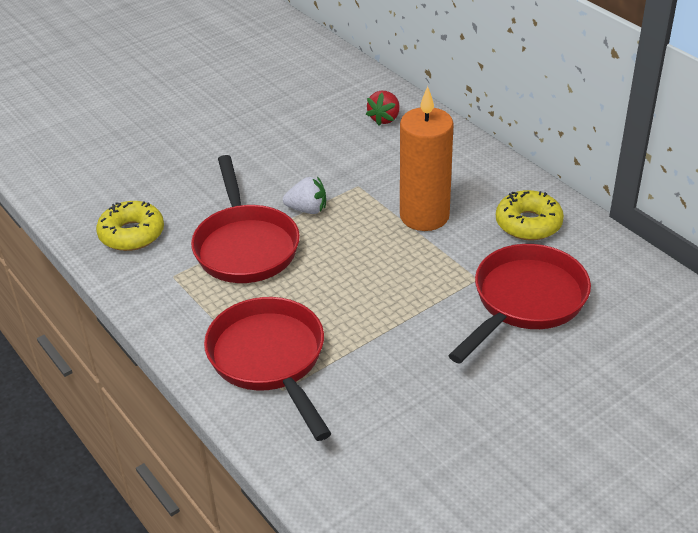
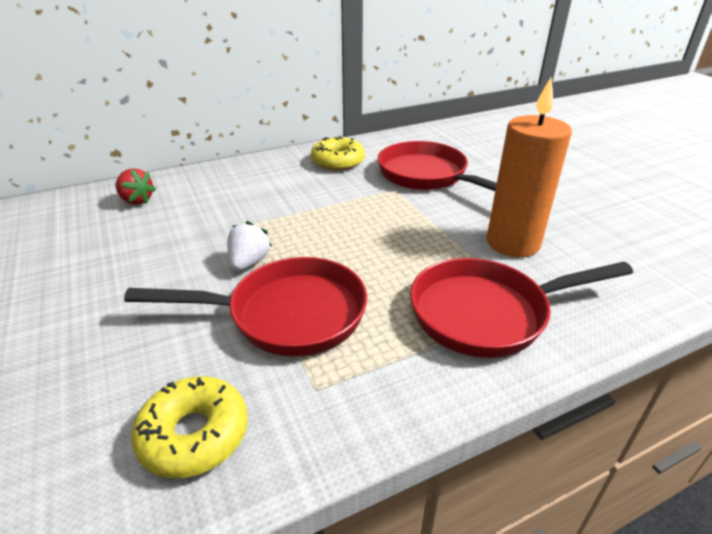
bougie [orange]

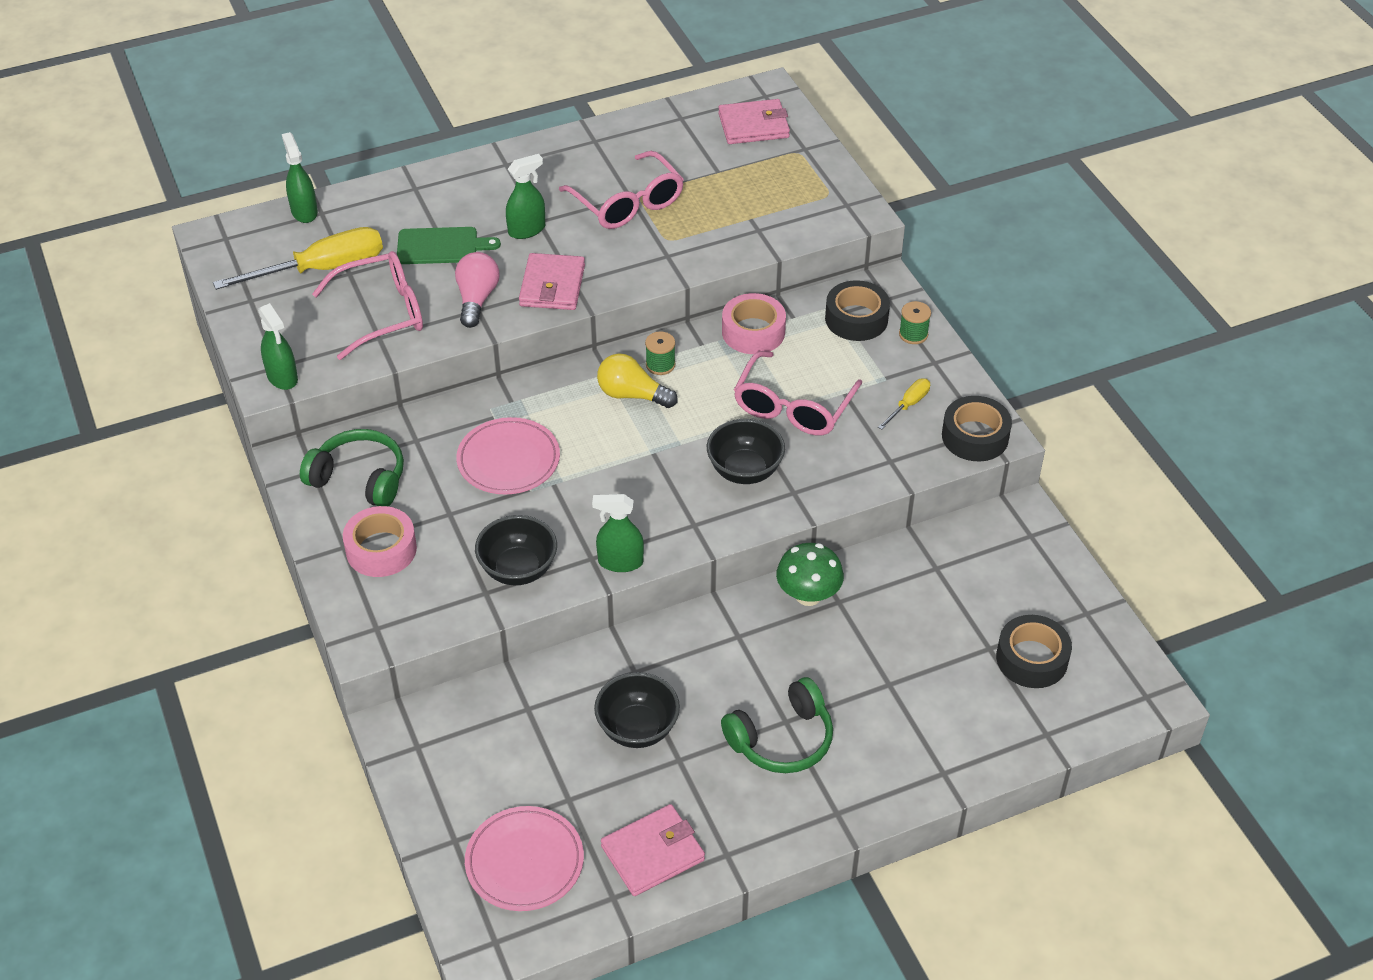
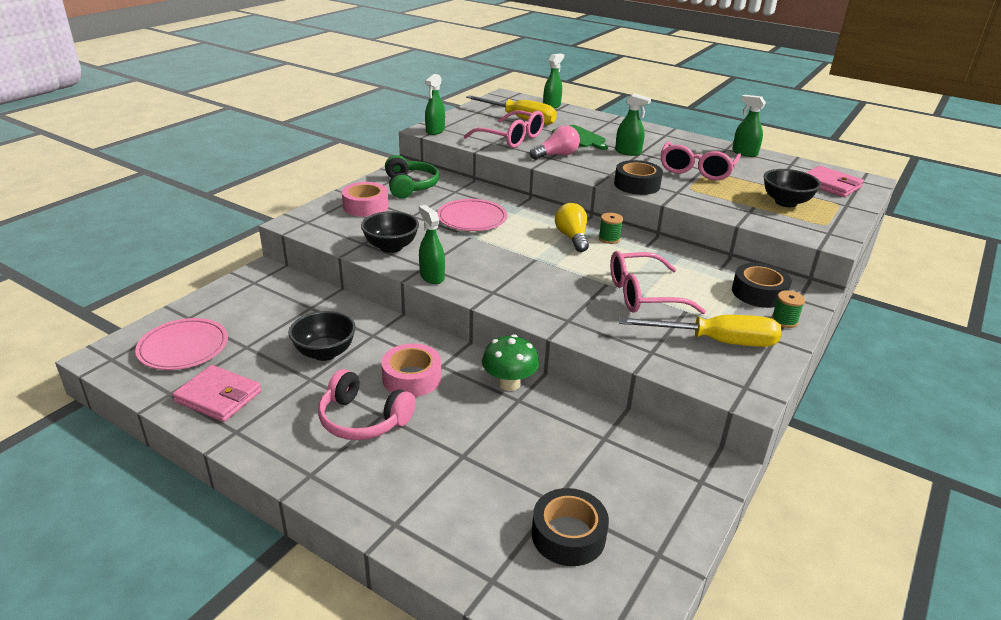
casque audio [rose]
ruban adhésif [rose] (2nd from left)
ruban adhésif [noir] (2nd from left)
tournevis [jaune] (2nd from left)
vaporisateur [vert] (5th from left)
bol [noir] (3rd from left)
portefeuille [rose] (1st from left in the first image)

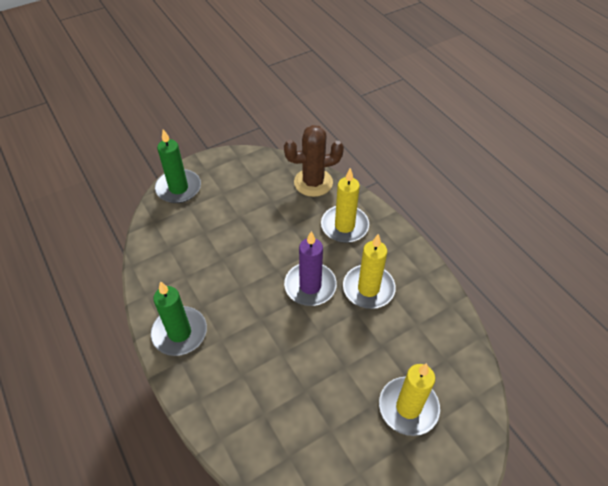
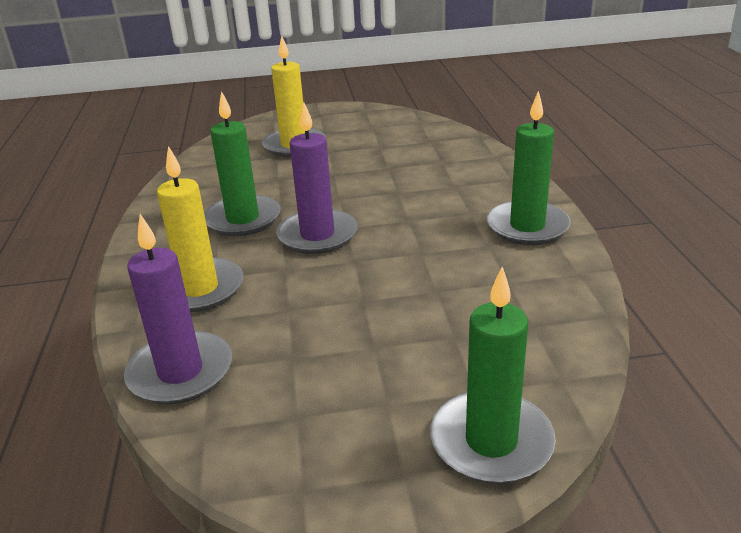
bougie [violet] (1st from left)
bougie [vert] (1st from left)

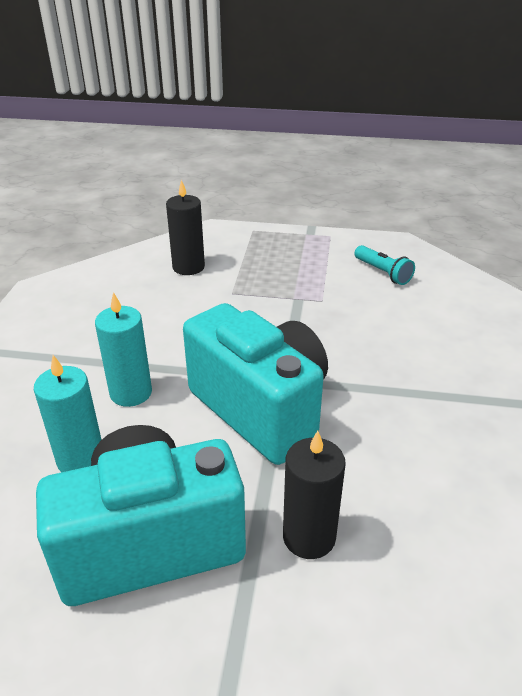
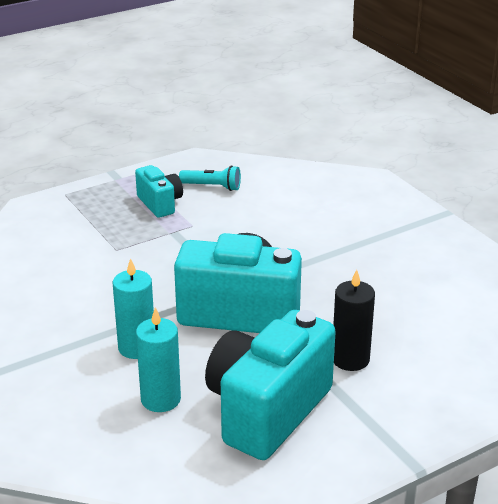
appareil photo [turquoise] (1st from left)
bougie [noir] (1st from left in the first image)

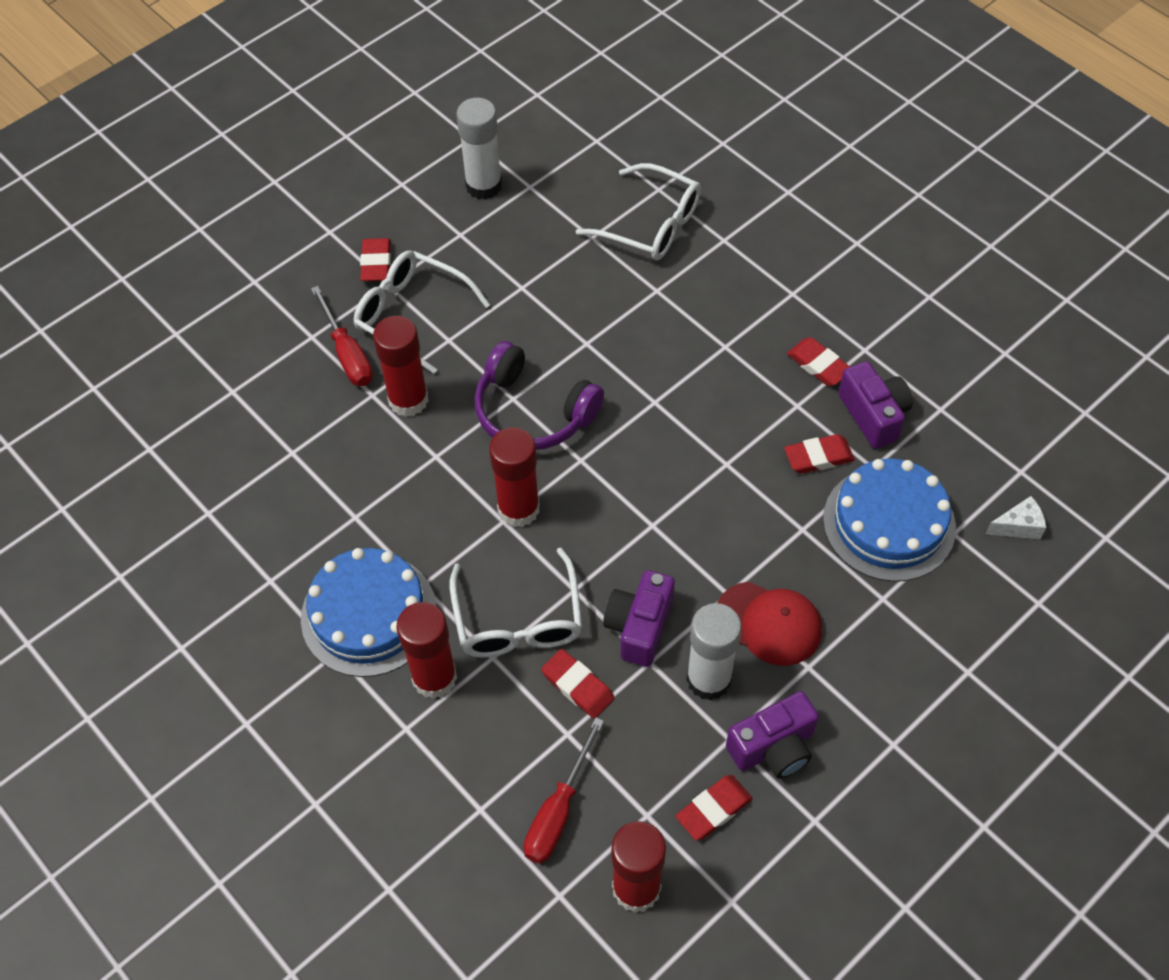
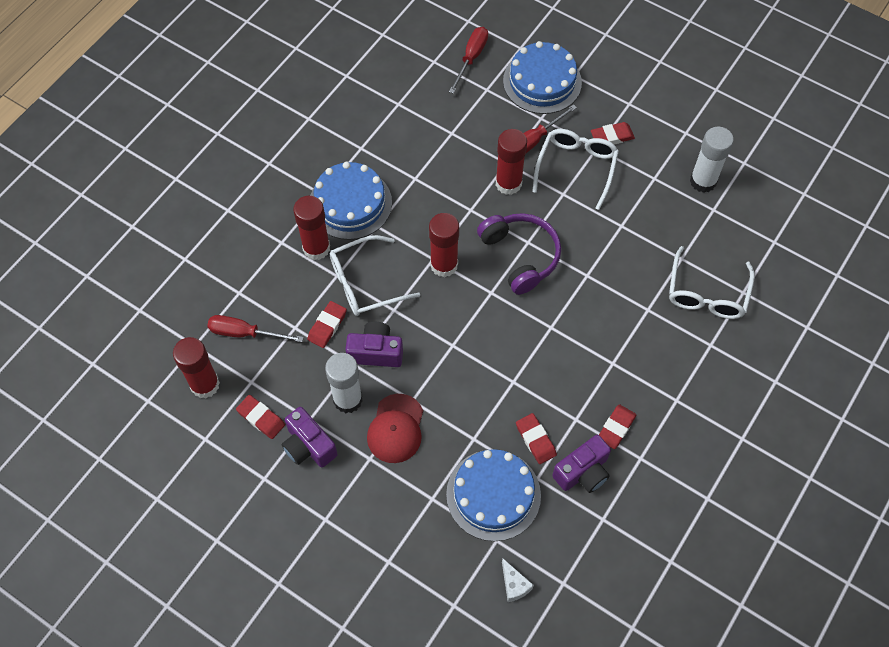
tournevis [rouge] (2nd from left)
casque audio [violet]
gâteau [bleu] (3rd from left)

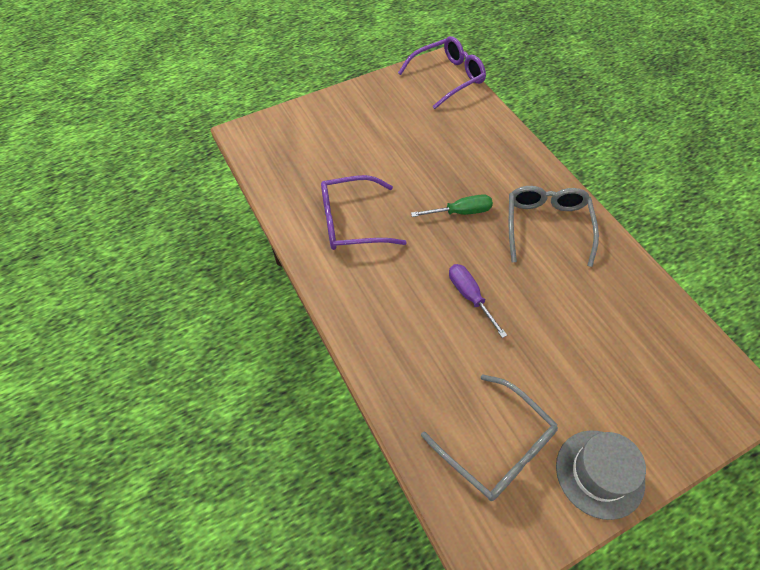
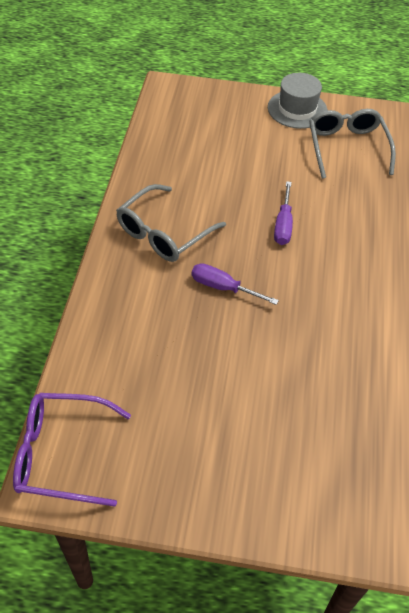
tournevis [violet] (1st from left)
lunettes [violet] (1st from left in the first image)

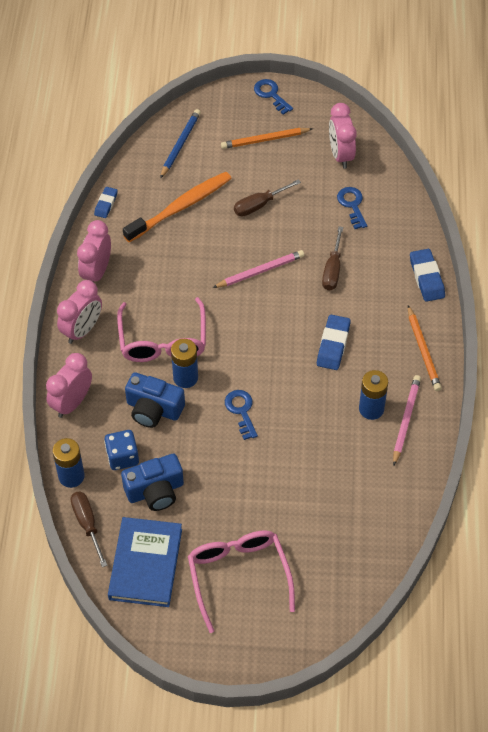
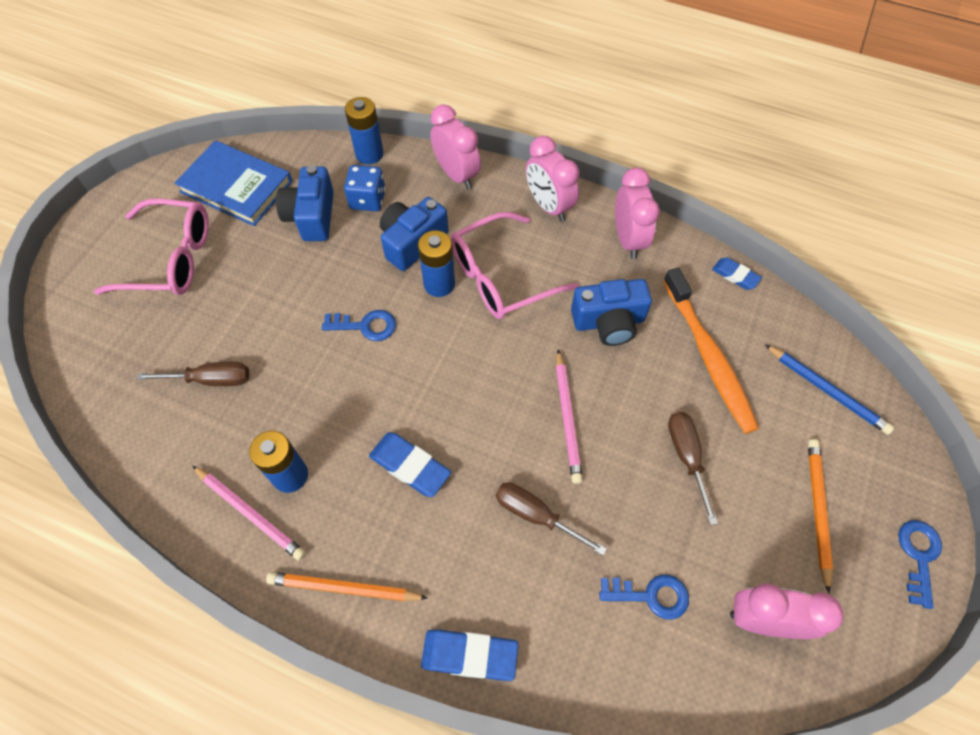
tournevis [marron] (1st from left)
lunettes [rose] (2nd from left)
appareil photo [bleu] (3rd from left)
réveil [rose] (3rd from left)
clé [bleu] (3rd from left)

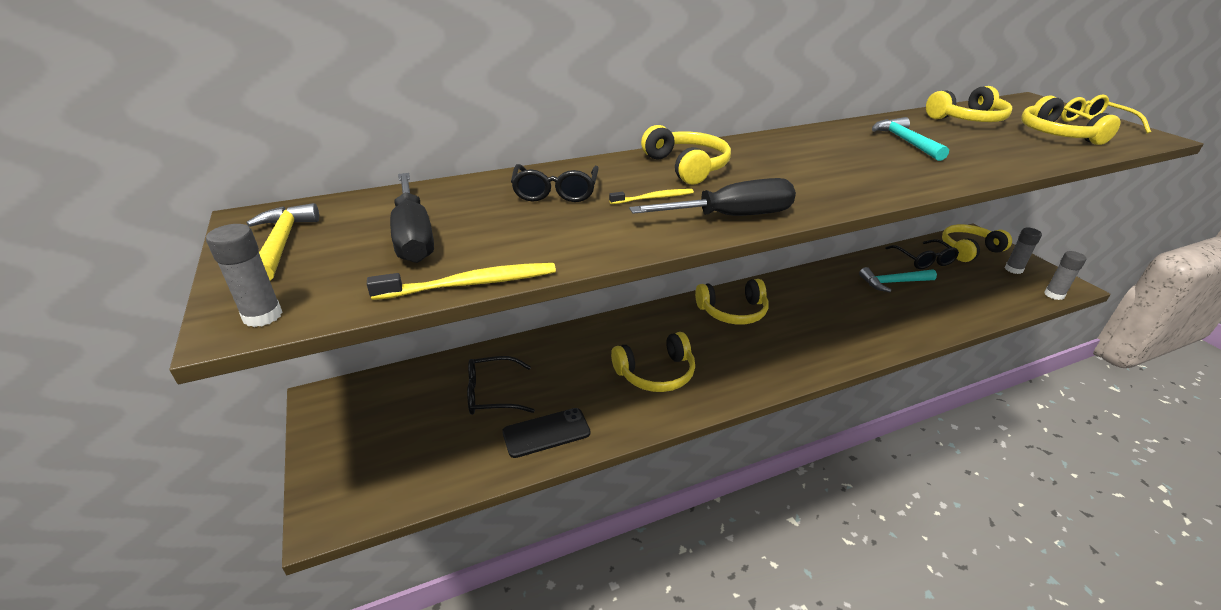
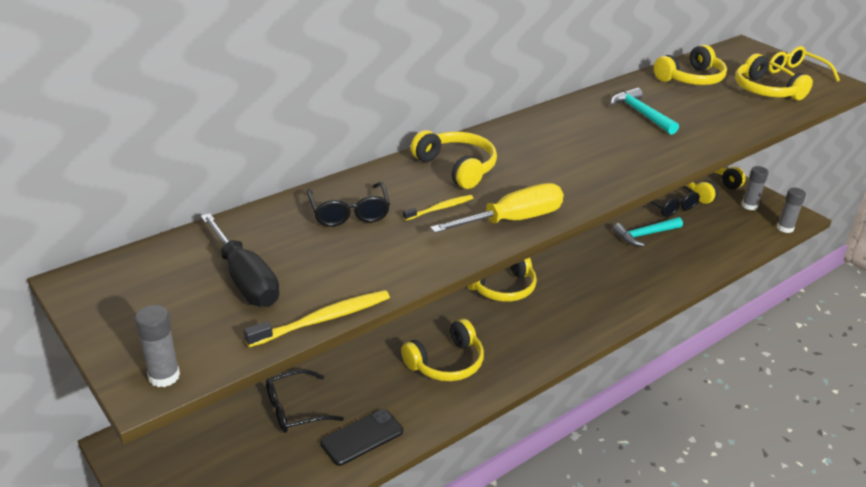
tournevis [jaune]
marteau [jaune]

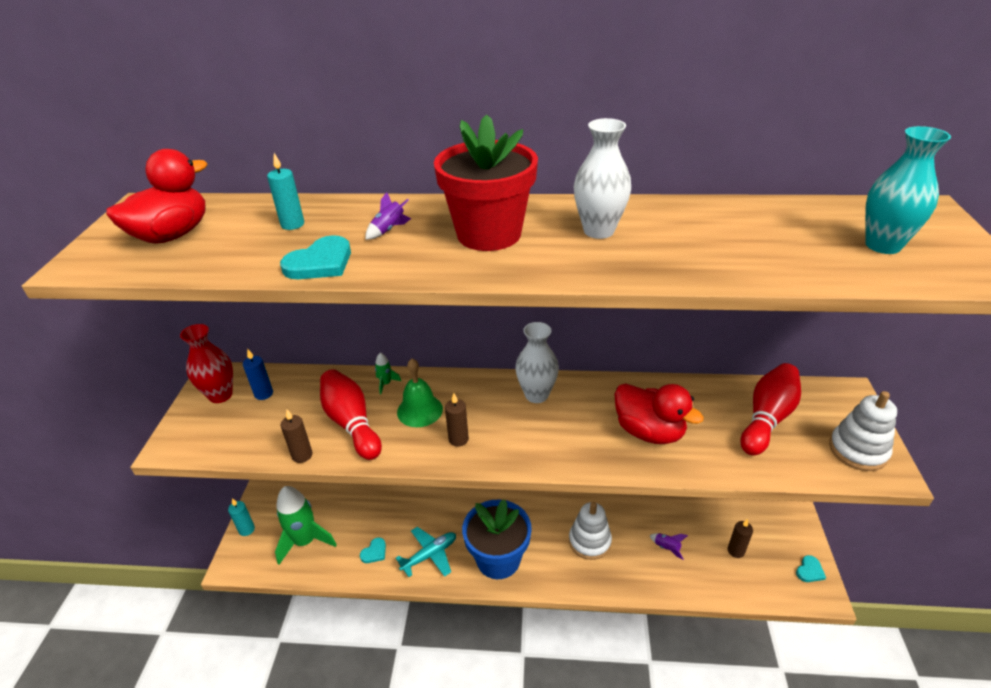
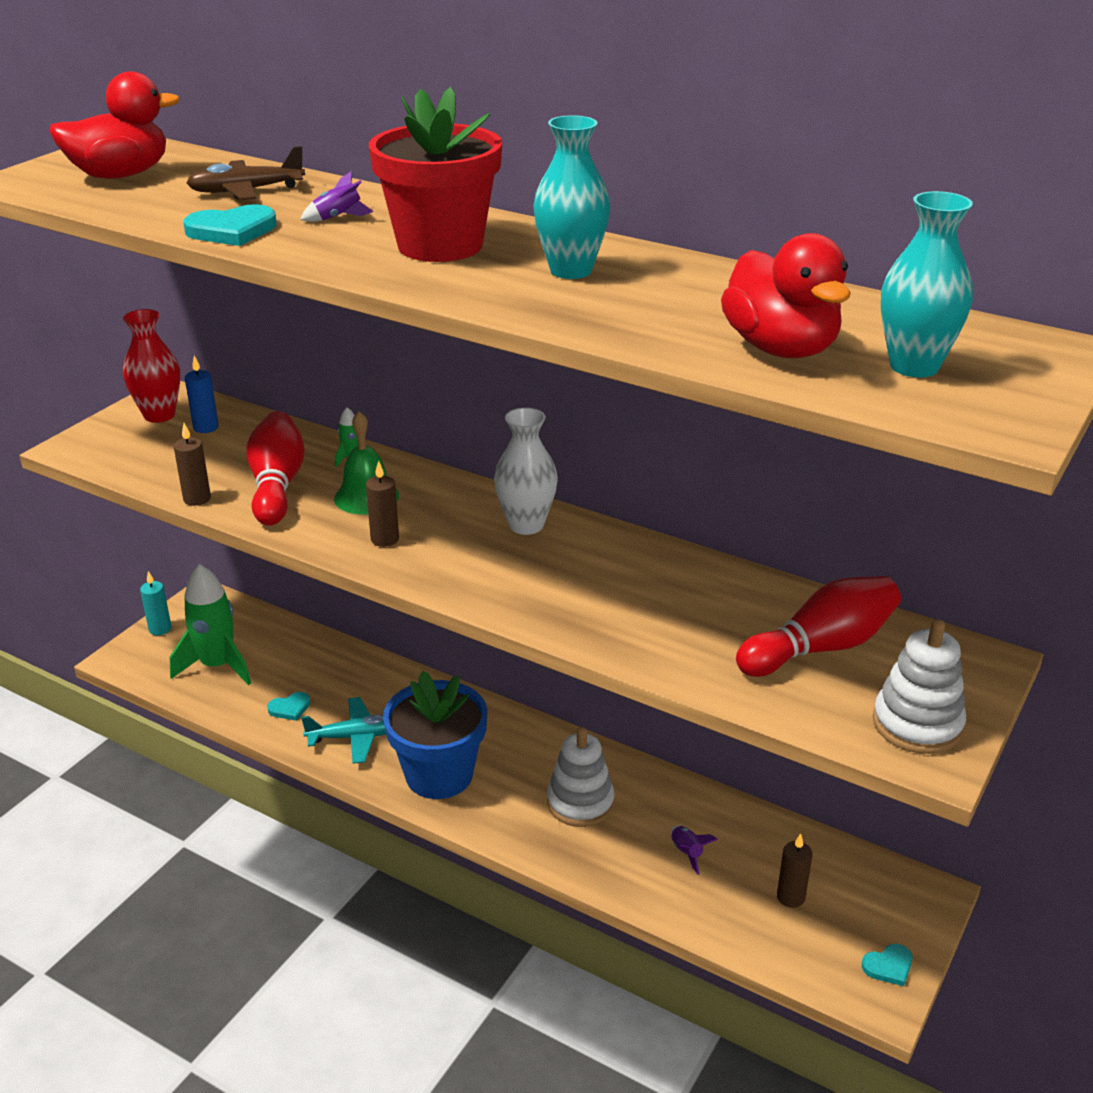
avion [marron]
vase [turquoise] (1st from left)
canard [rouge] (2nd from left)

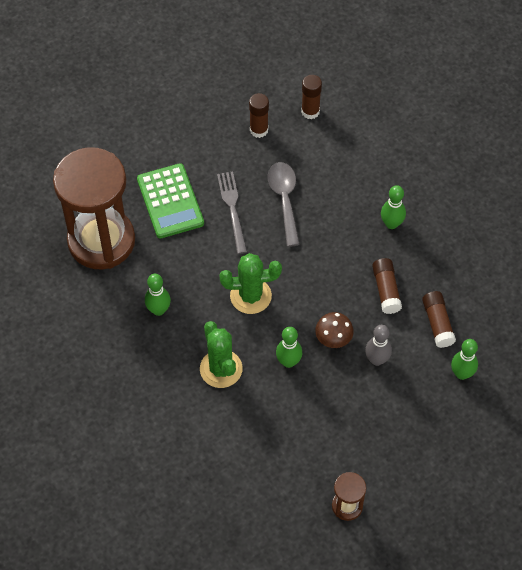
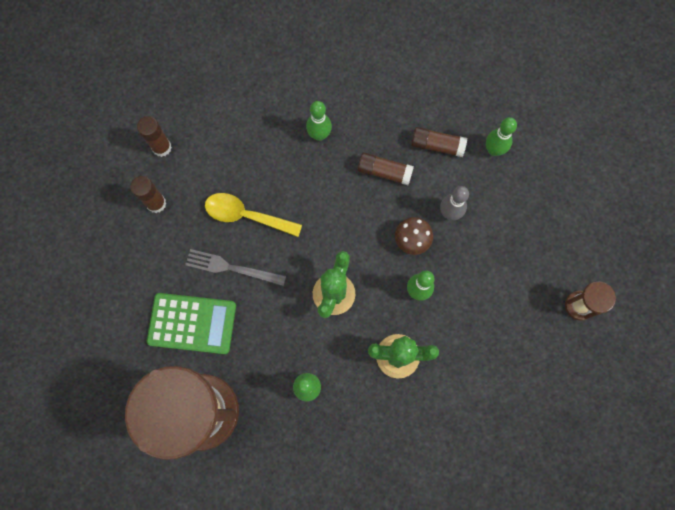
cuillère [jaune]

